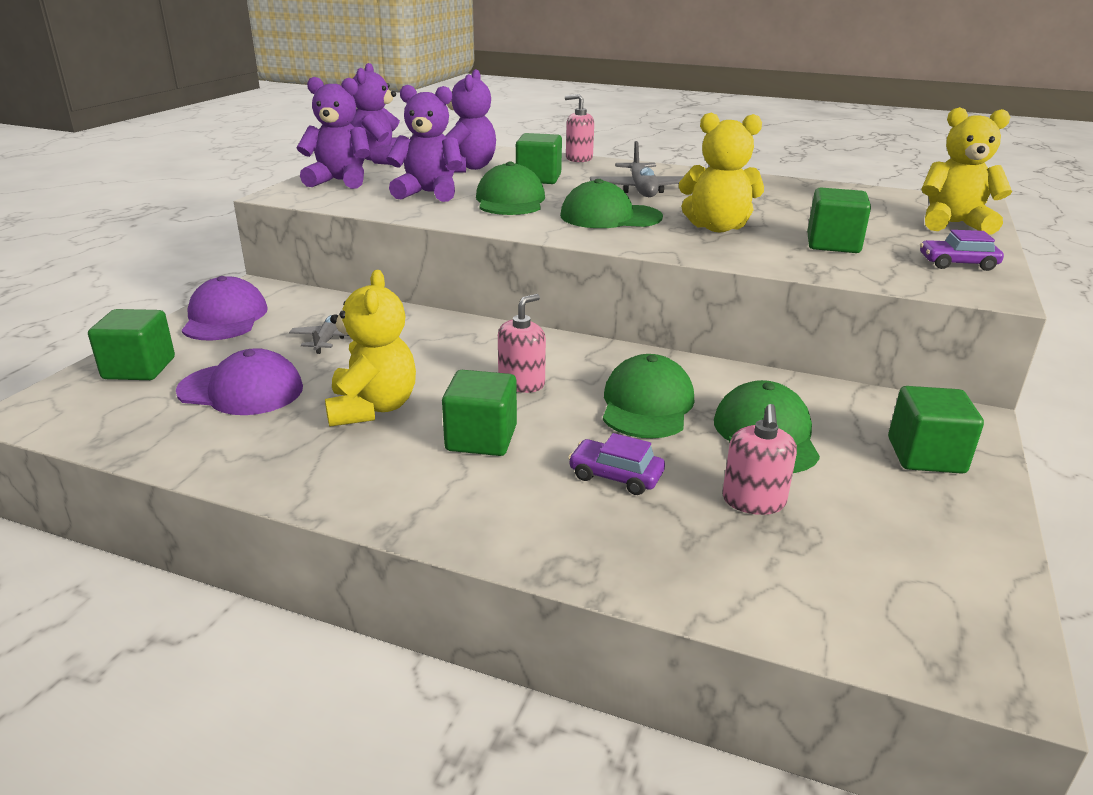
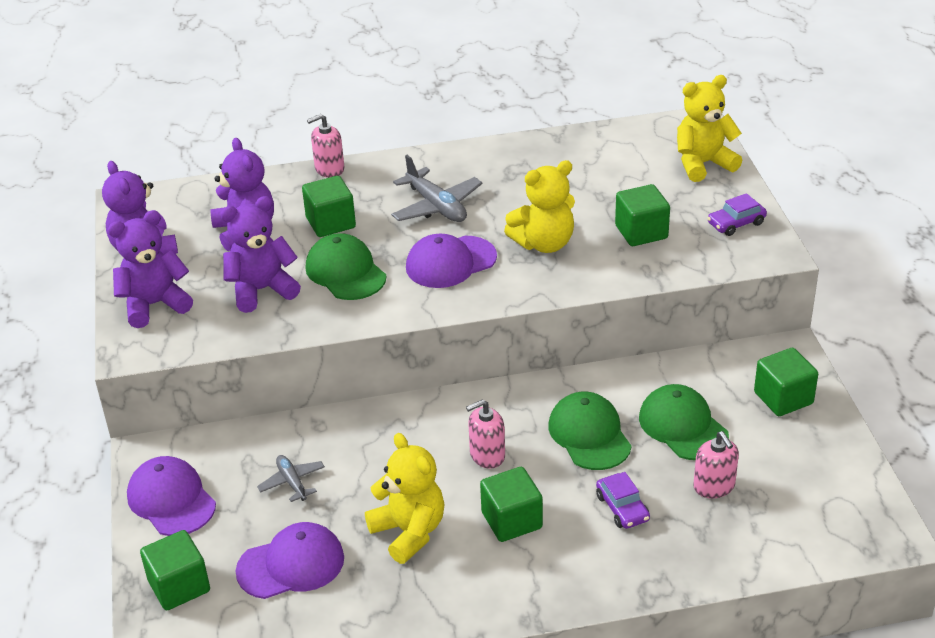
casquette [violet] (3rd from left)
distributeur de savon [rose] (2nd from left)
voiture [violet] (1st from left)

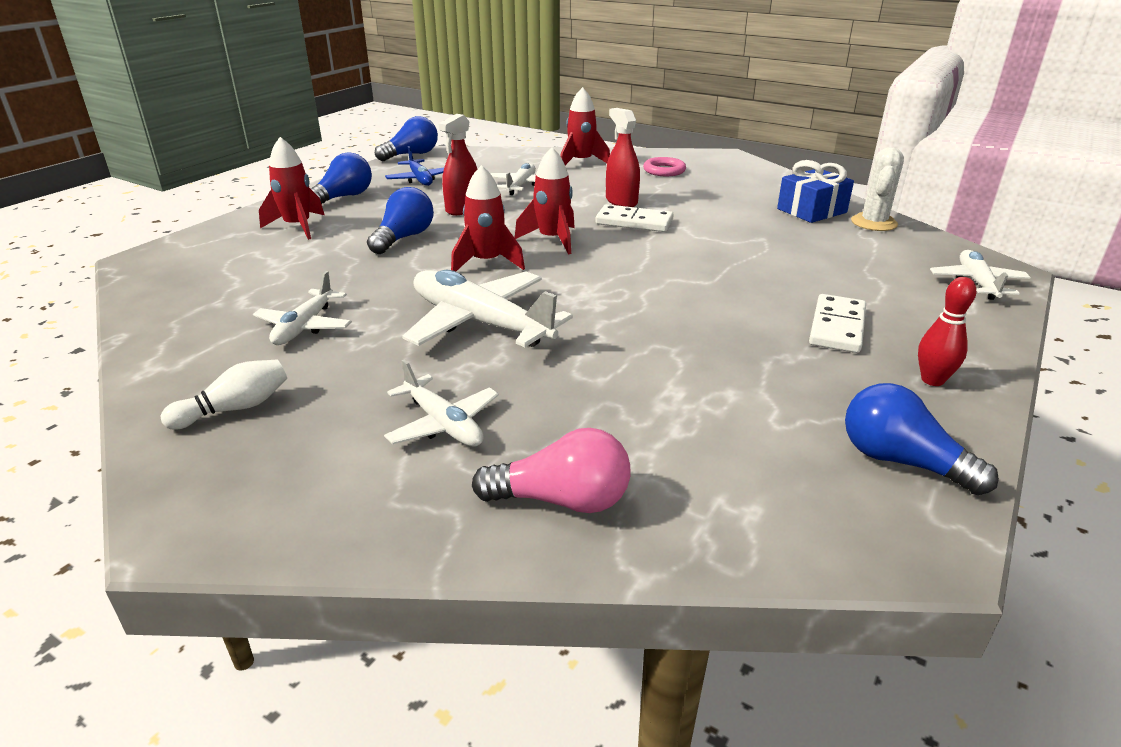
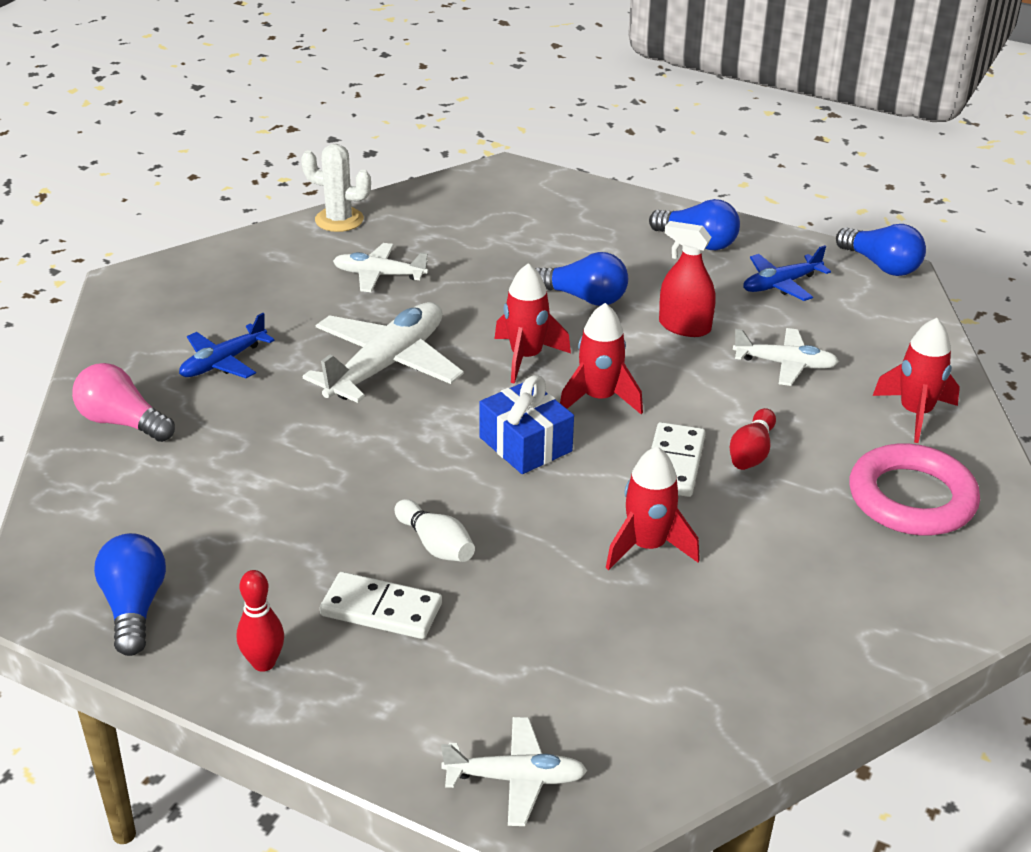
ampoule [rose]
ampoule [bleu] (1st from left)
avion [bleu] (1st from left)
cactus [blanc]
quille [blanc]
cadeau [bleu]
fusée [rouge] (3rd from left)
quille [rouge] (2nd from left)
anneau [rose]

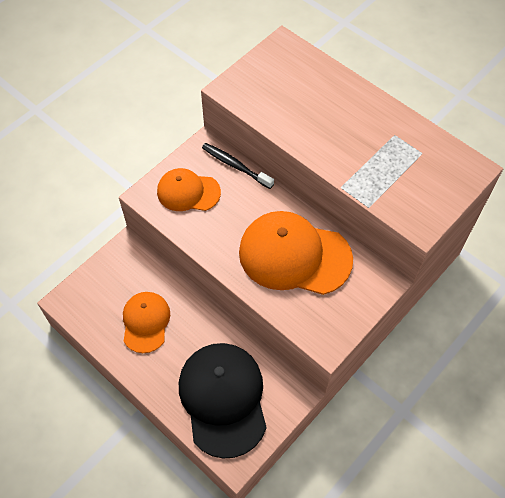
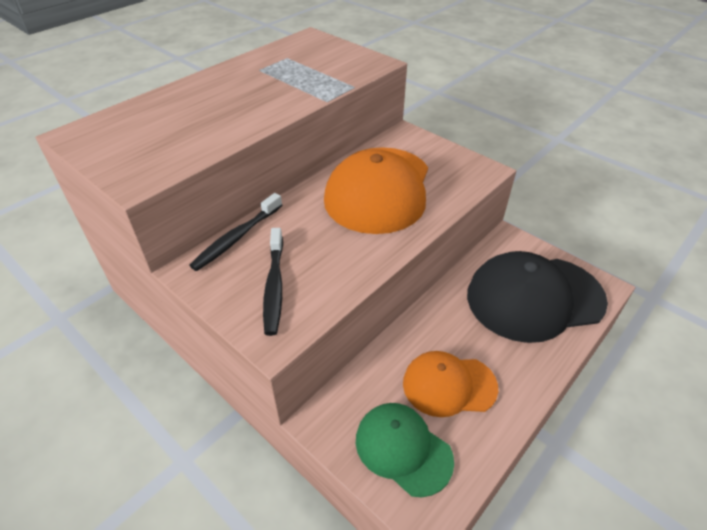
brosse à dents [noir] (2nd from left)
casquette [vert]

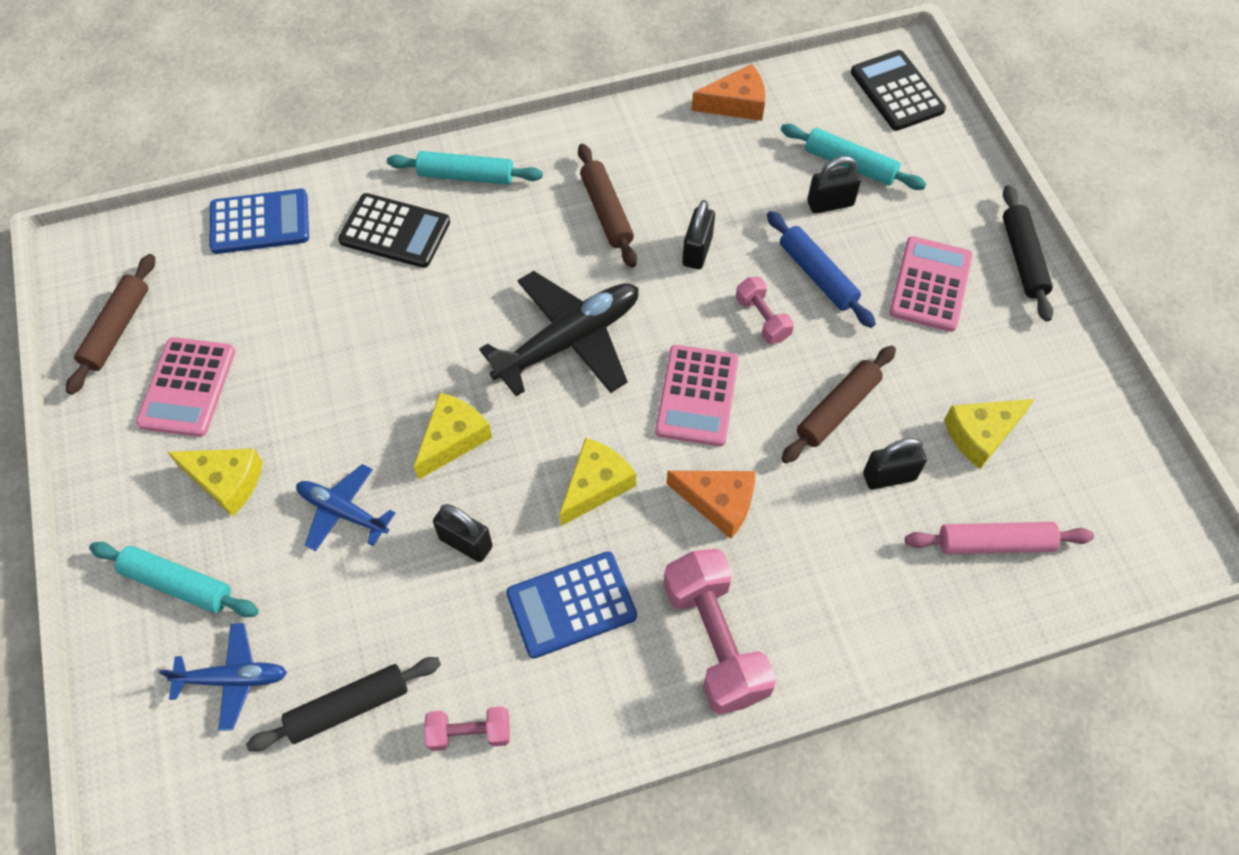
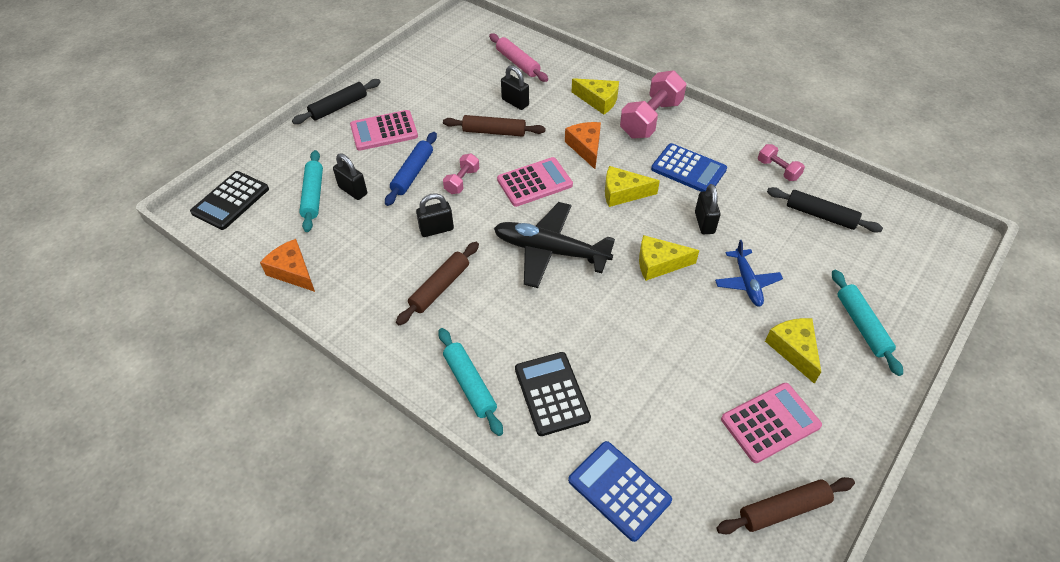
fromage [jaune] (1st from left)
avion [bleu] (1st from left in the first image)

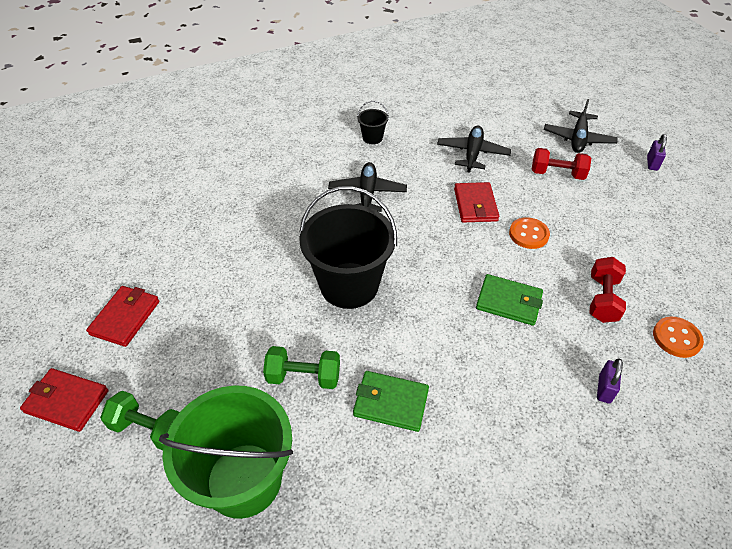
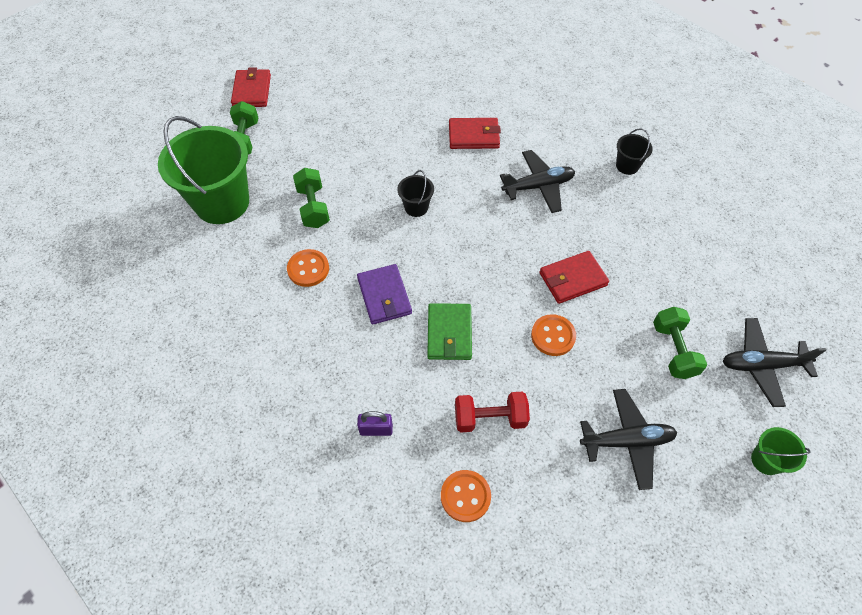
bouton [orange] (1st from left)
portefeuille [violet]
seau [noir] (1st from left)
portefeuille [rouge] (2nd from left)
avion [noir] (2nd from left)
haltère [vert] (3rd from left)
seau [vert] (2nd from left)

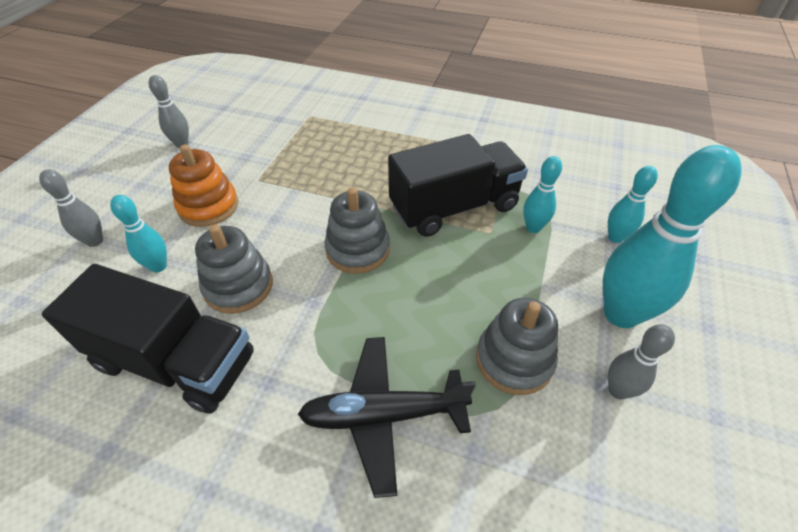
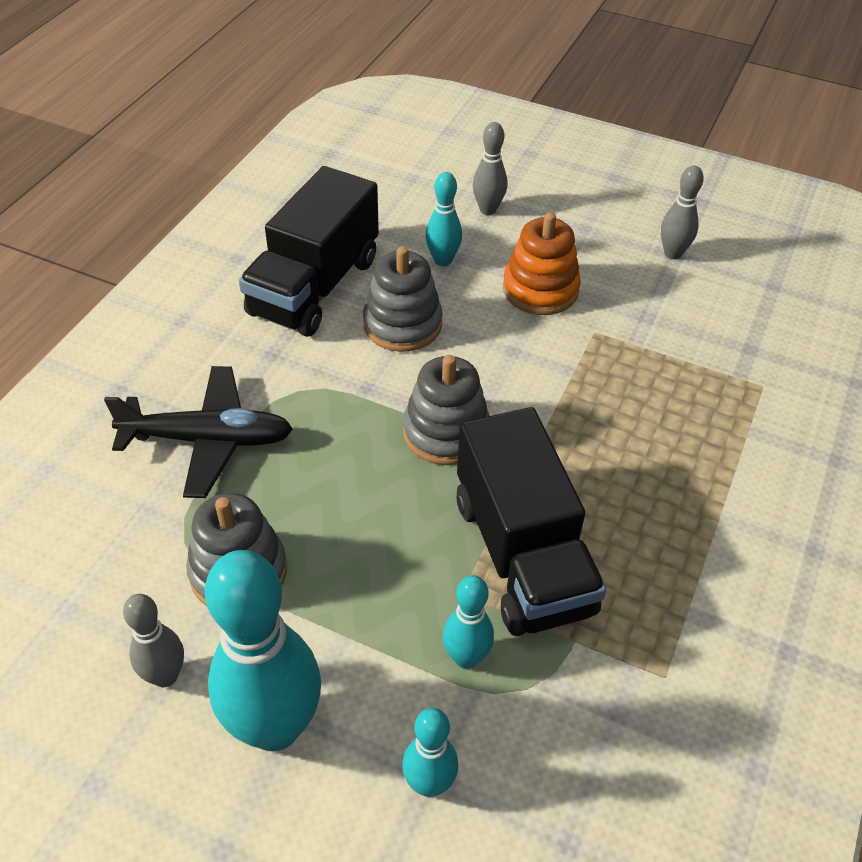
avion [noir]

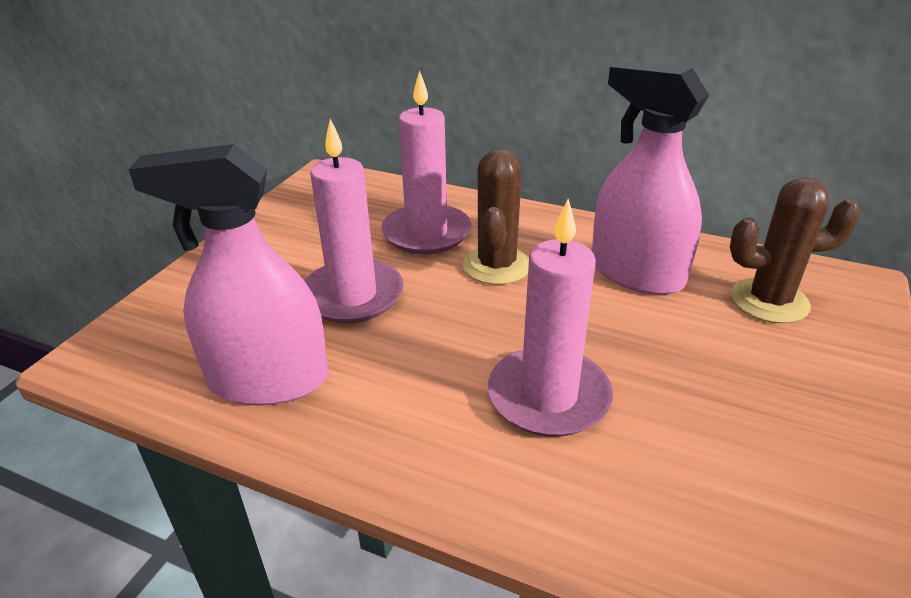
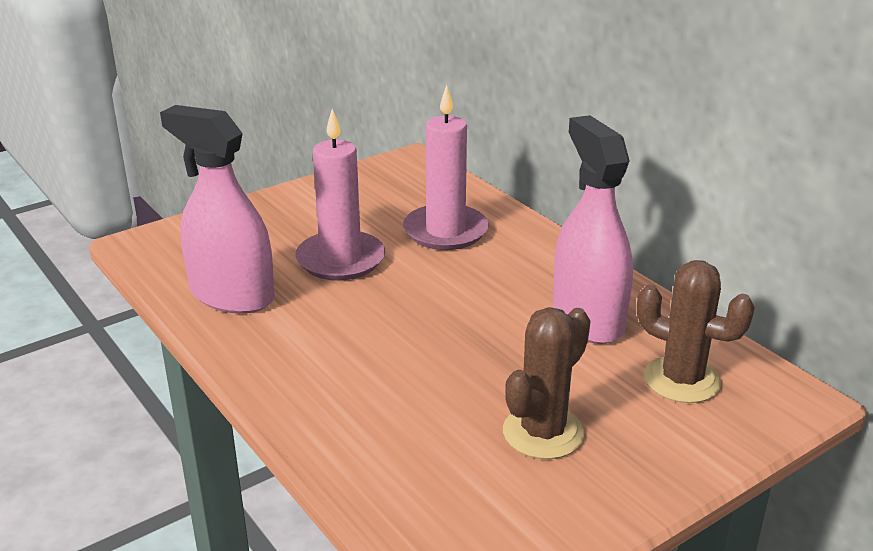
cactus [marron] (1st from left)
bougie [rose] (3rd from left in the first image)

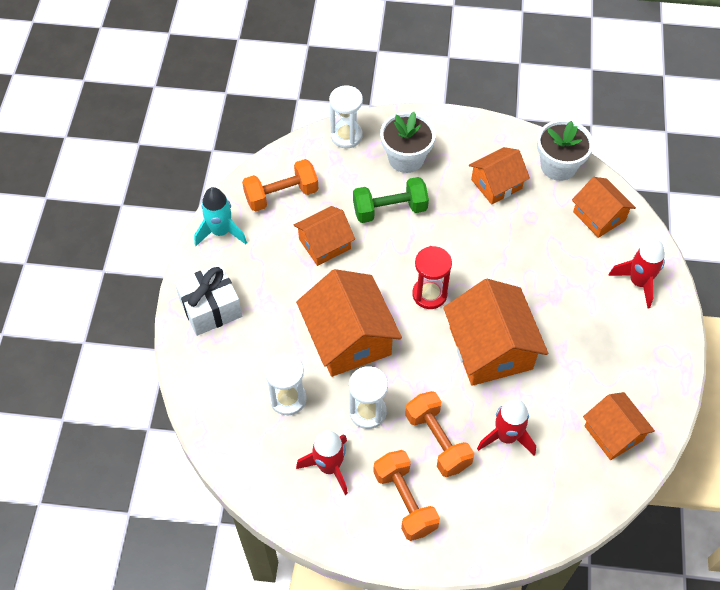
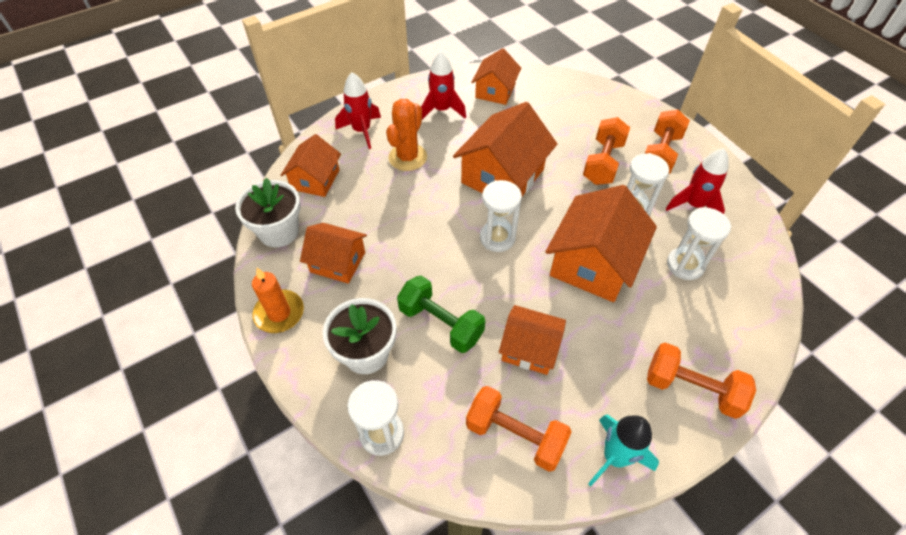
bougie [orange]
cactus [orange]
fusée [rouge] (2nd from left)
sablier [blanc] (2nd from left)
haltère [orange] (4th from left)

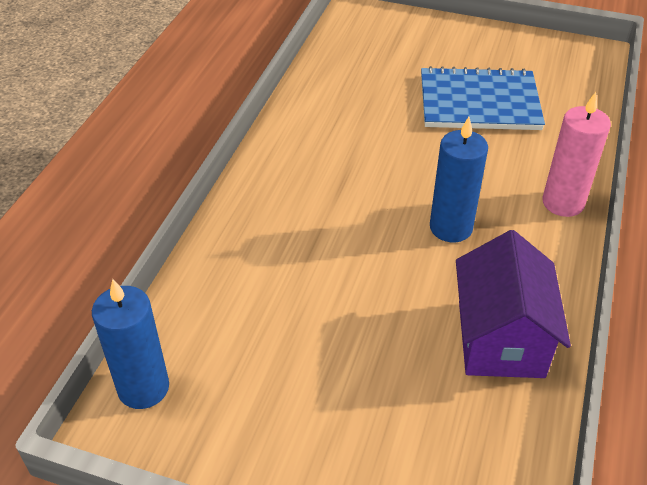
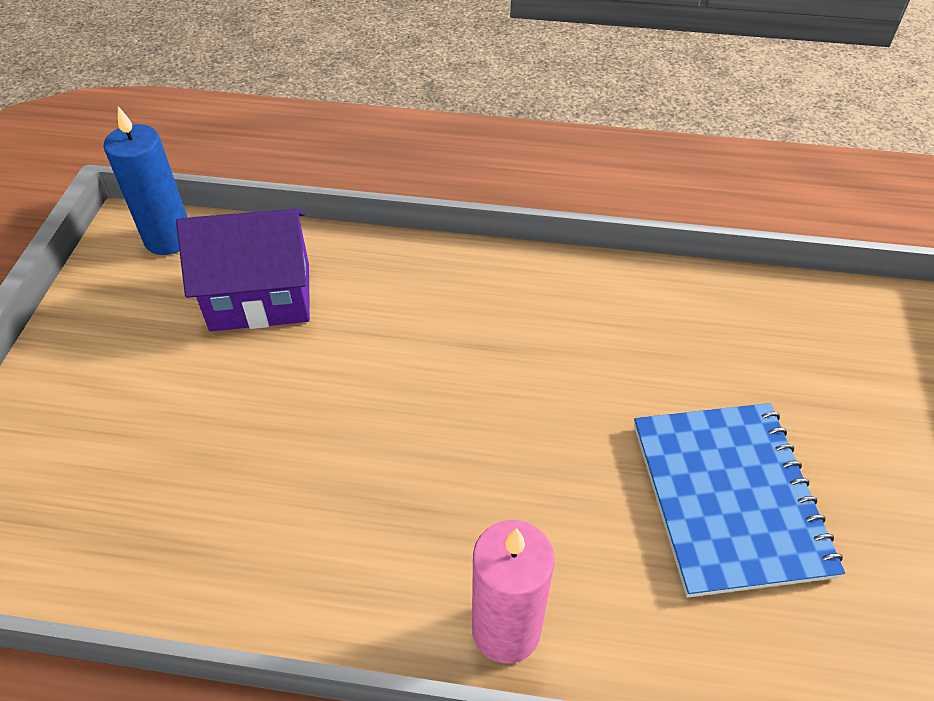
maison [violet]
bougie [bleu] (2nd from left in the first image)

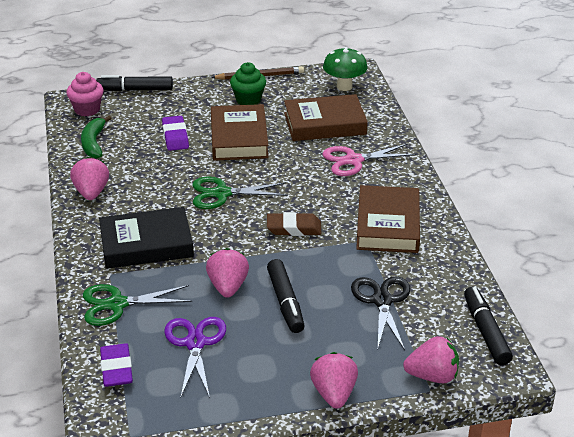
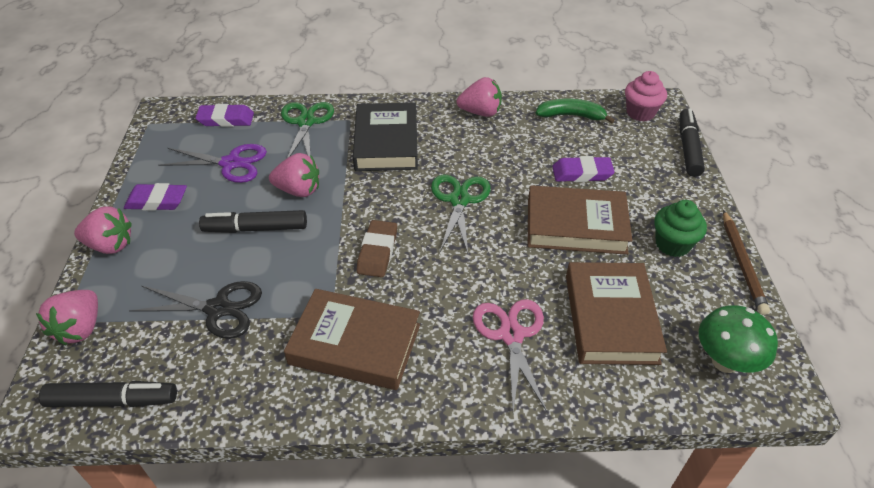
gomme [violet] (1st from left)

